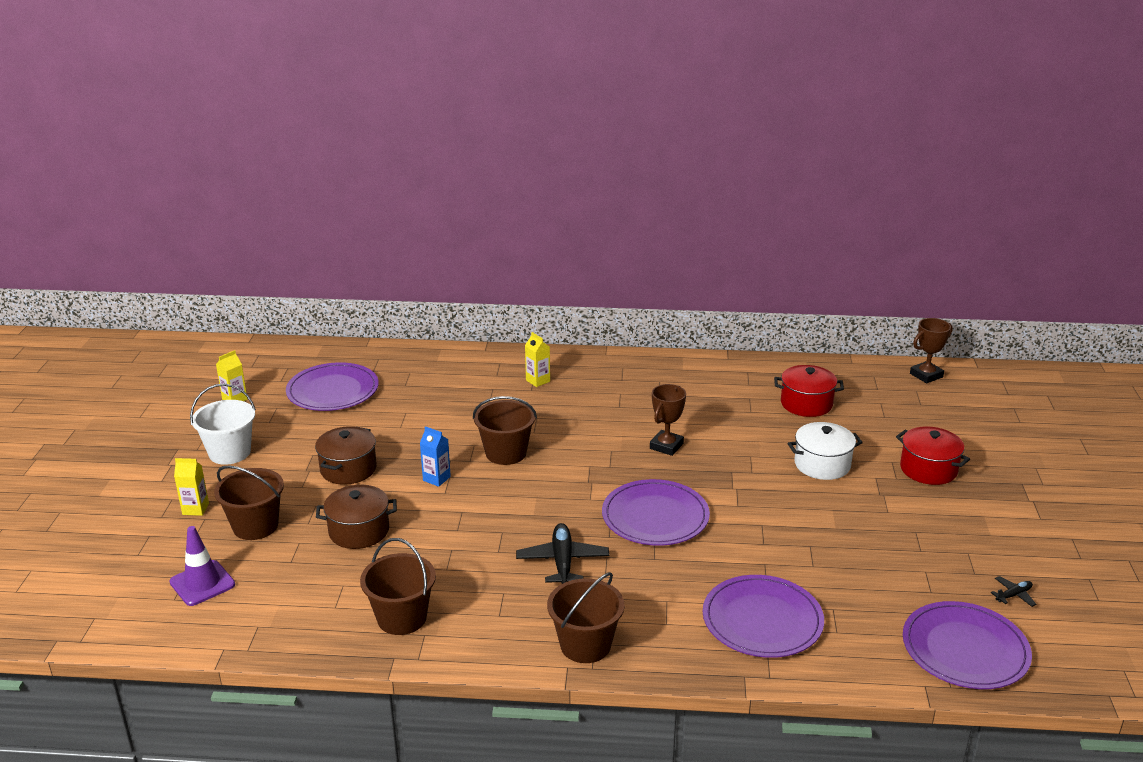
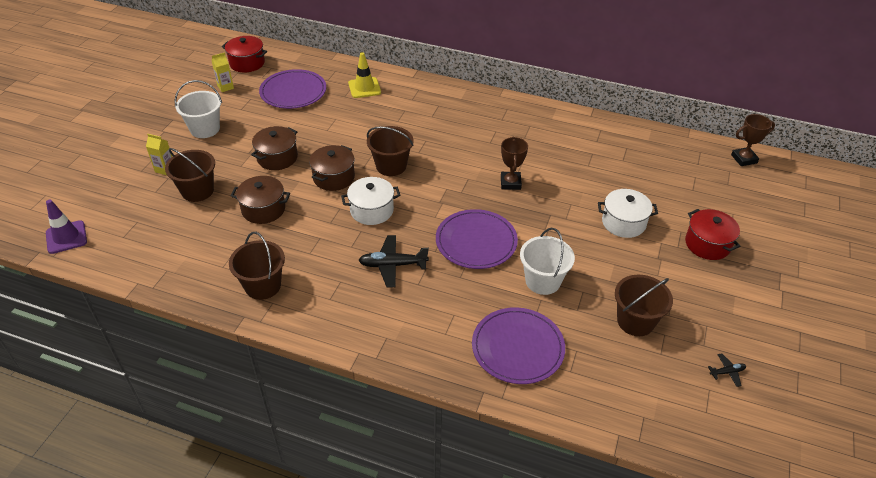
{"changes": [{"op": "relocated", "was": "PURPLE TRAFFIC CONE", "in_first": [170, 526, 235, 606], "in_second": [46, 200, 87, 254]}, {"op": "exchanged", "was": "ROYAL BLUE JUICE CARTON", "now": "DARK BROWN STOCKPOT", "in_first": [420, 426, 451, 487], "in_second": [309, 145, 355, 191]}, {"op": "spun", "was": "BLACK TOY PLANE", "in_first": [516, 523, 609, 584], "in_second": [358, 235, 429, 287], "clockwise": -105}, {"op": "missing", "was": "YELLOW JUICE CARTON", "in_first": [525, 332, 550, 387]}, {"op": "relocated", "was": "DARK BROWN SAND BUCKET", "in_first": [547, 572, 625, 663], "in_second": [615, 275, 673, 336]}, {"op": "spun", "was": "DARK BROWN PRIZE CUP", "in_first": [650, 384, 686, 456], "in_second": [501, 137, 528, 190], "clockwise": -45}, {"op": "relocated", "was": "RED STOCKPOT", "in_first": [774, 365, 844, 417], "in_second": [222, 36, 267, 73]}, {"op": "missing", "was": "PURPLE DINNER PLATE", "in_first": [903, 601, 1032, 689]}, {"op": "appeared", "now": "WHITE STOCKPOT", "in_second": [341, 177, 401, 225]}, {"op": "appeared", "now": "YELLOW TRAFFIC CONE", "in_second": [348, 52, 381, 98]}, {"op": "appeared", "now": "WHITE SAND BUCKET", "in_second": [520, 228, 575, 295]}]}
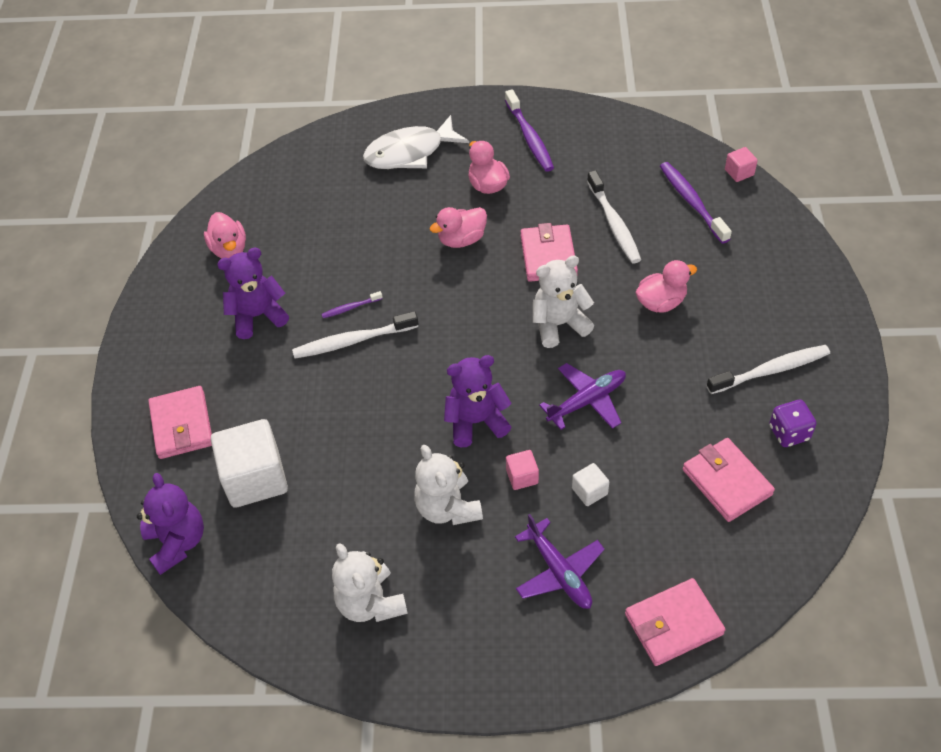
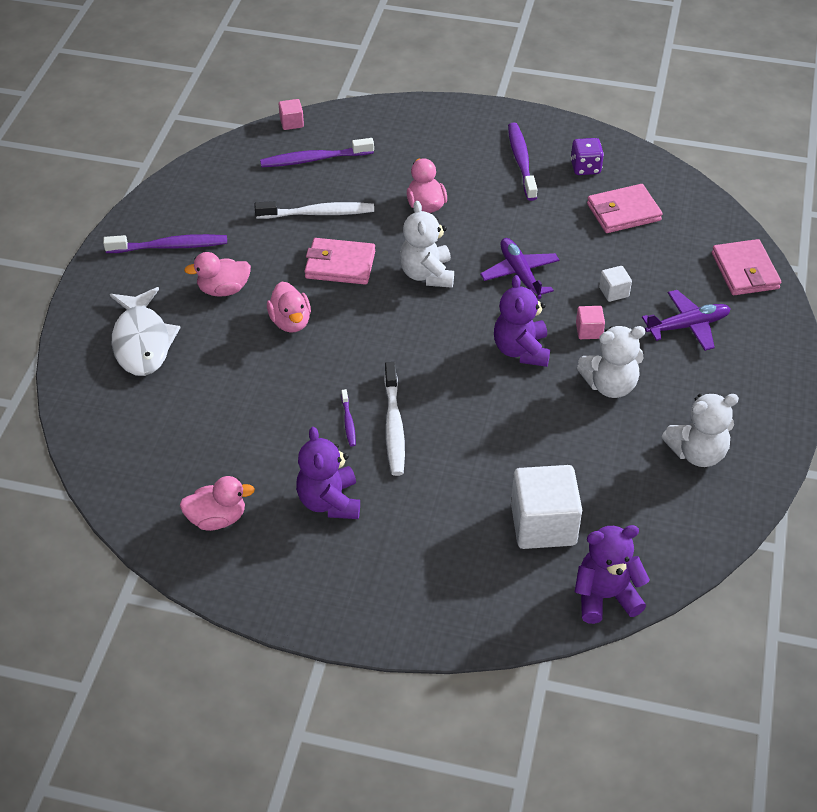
{"changes": [{"op": "missing", "was": "ROSE-PINK BILLFOLD", "in_first": [148, 386, 212, 459]}, {"op": "colour", "was": "WHITE DENTAL BRUSH", "now": "PURPLE DENTAL BRUSH", "in_first": [707, 345, 830, 394], "in_second": [508, 123, 537, 201]}]}
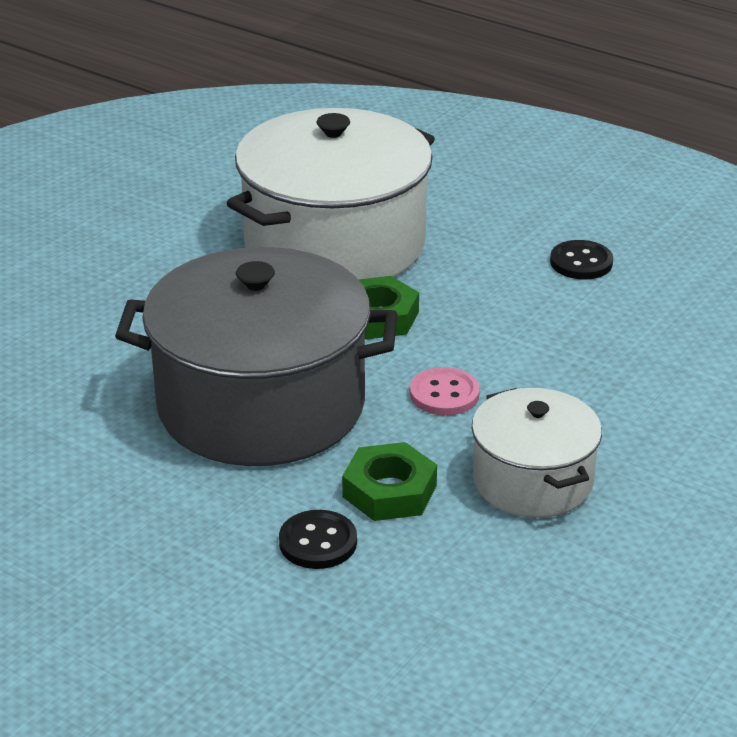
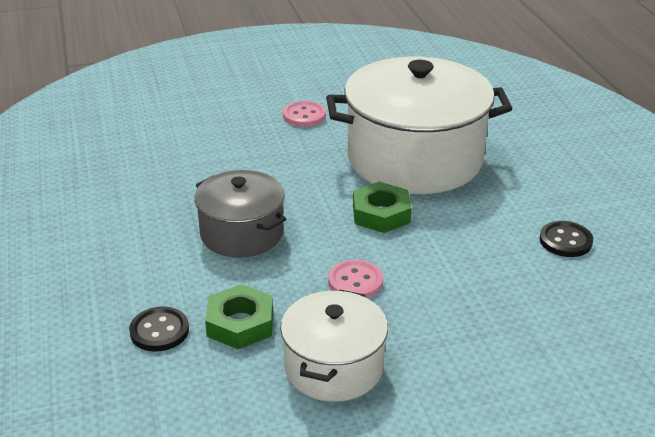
{"changes": [{"op": "size", "was": "GRAY STOCKPOT", "in_first": [115, 247, 398, 466], "in_second": [194, 170, 286, 258], "ratio": 0.55}, {"op": "appeared", "now": "ROSE-PINK SEWING BUTTON", "in_second": [283, 101, 326, 127]}]}
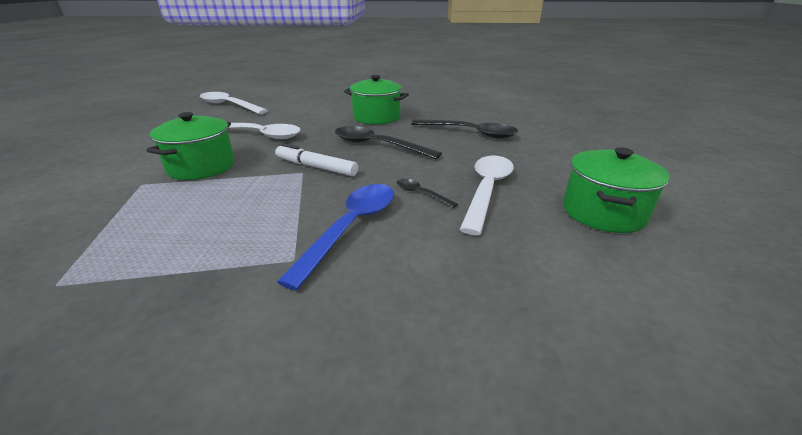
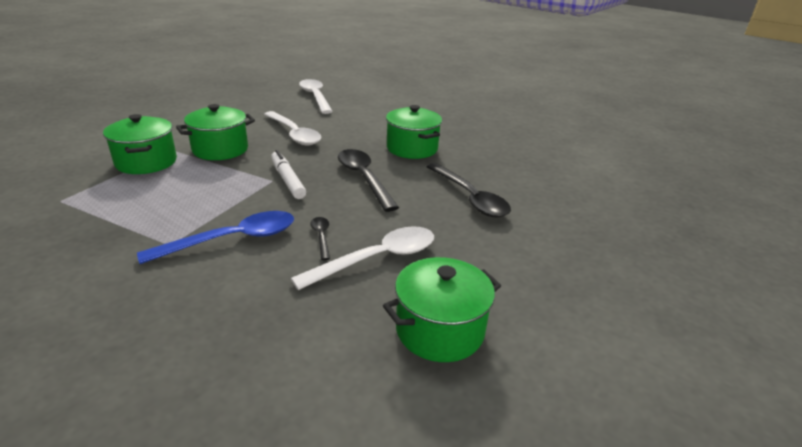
{"changes": [{"op": "appeared", "now": "EMERALD STOCKPOT", "in_second": [103, 114, 177, 174]}]}
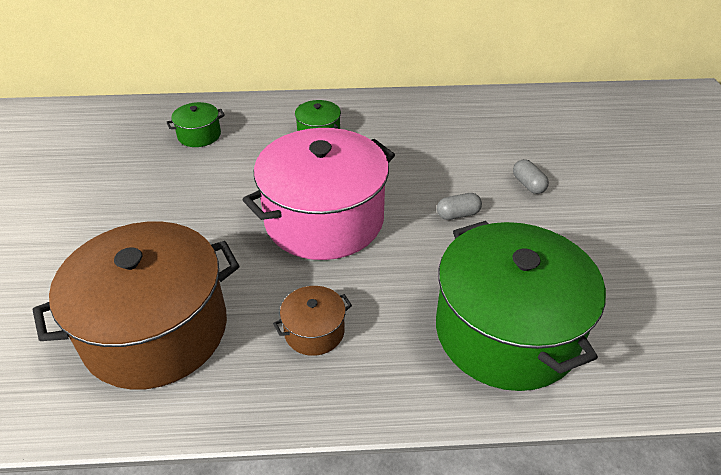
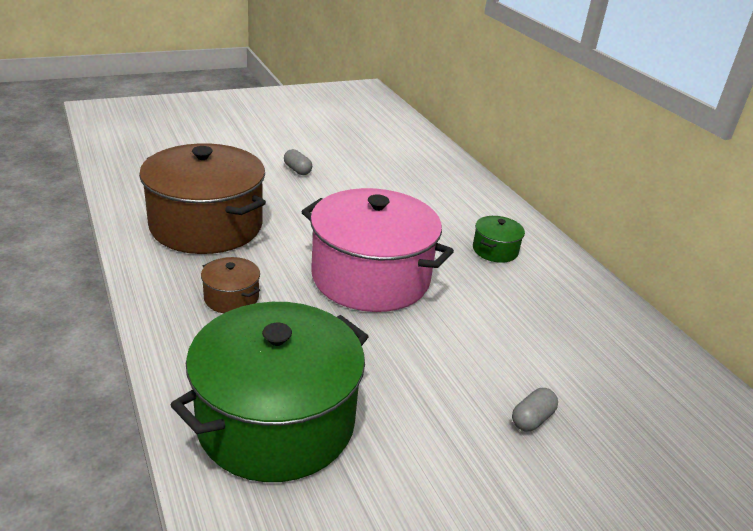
{"changes": [{"op": "missing", "was": "EMERALD STOCKPOT", "in_first": [166, 102, 225, 147]}, {"op": "relocated", "was": "GRAY PILL", "in_first": [437, 193, 482, 220], "in_second": [284, 149, 312, 175]}]}
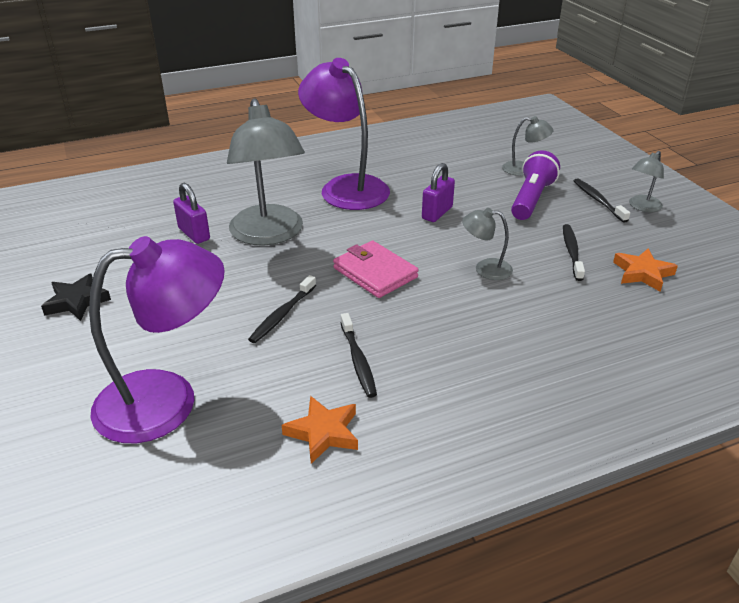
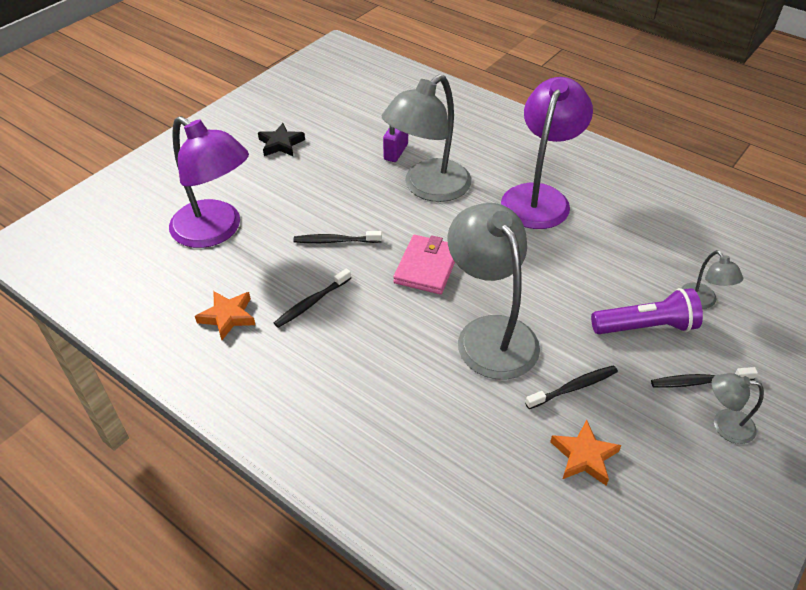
{"changes": [{"op": "missing", "was": "PURPLE SMALL LOCK", "in_first": [422, 163, 455, 222]}, {"op": "size", "was": "GRAY DESK LAMP", "in_first": [462, 208, 513, 280], "in_second": [447, 203, 540, 379], "ratio": 2.17}, {"op": "spun", "was": "BLACK DENTAL BRUSH", "in_first": [574, 178, 630, 223], "in_second": [651, 367, 758, 388], "clockwise": -135}]}
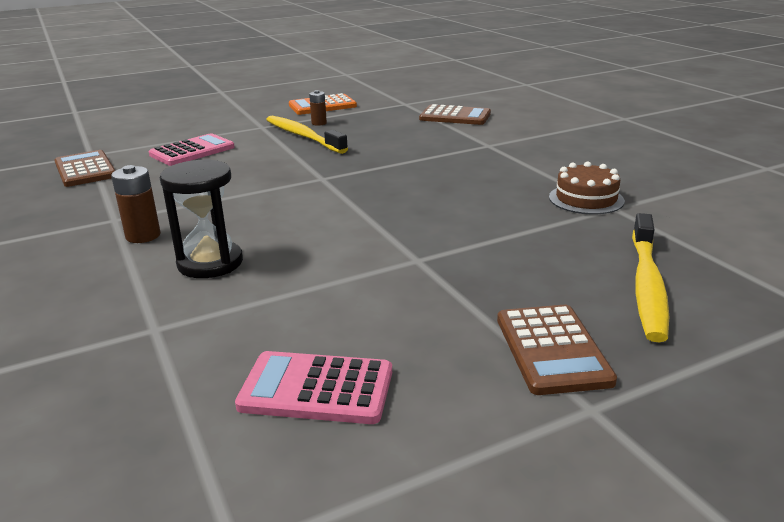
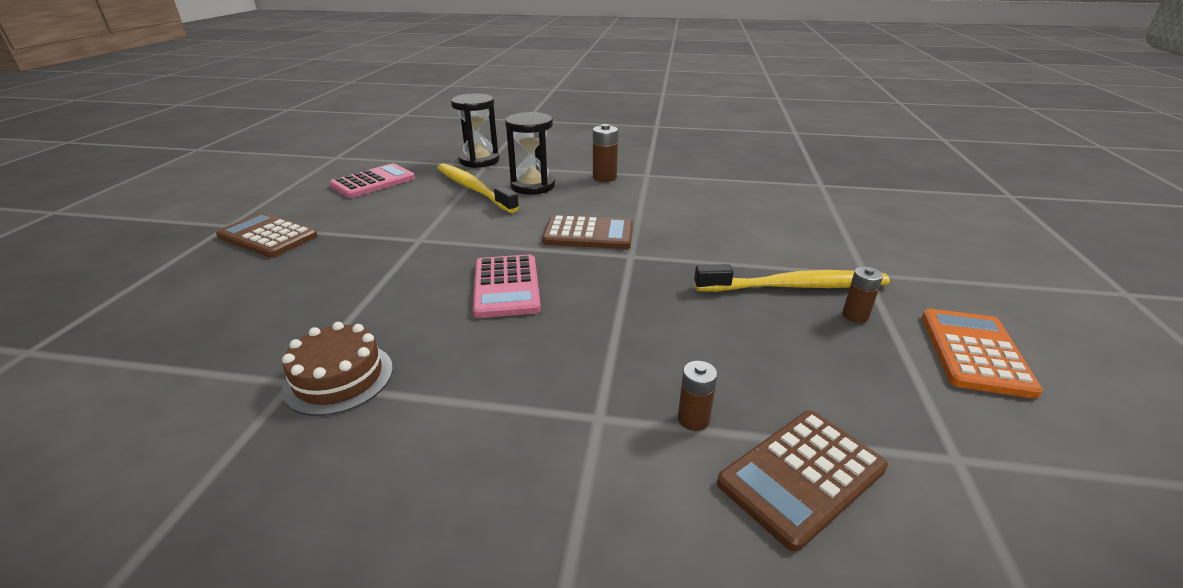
{"changes": [{"op": "relocated", "was": "DARK BROWN ADDING MACHINE", "in_first": [54, 150, 116, 187], "in_second": [542, 215, 633, 249]}, {"op": "relocated", "was": "ROSE-PINK ADDING MACHINE", "in_first": [149, 133, 235, 166], "in_second": [473, 254, 541, 318]}, {"op": "relocated", "was": "YELLOW DENTAL BRUSH", "in_first": [632, 213, 669, 342], "in_second": [437, 163, 519, 213]}, {"op": "appeared", "now": "BLACK HOURGLASS", "in_second": [451, 93, 500, 168]}, {"op": "appeared", "now": "DARK BROWN AA BATTERY", "in_second": [678, 361, 717, 431]}]}
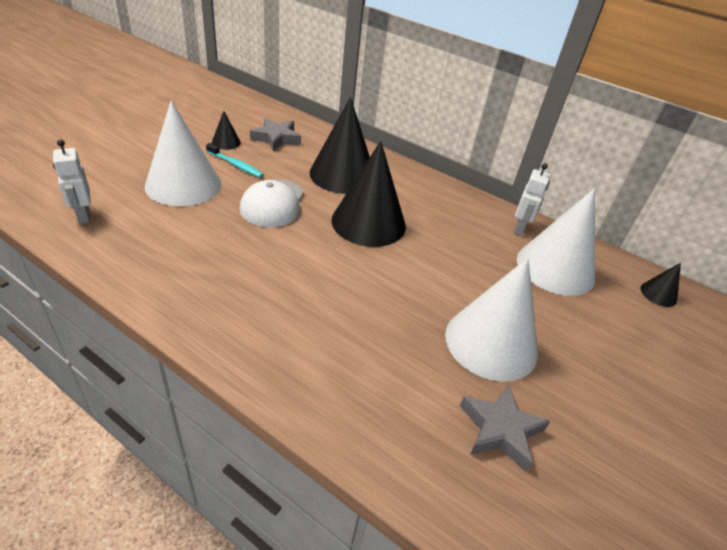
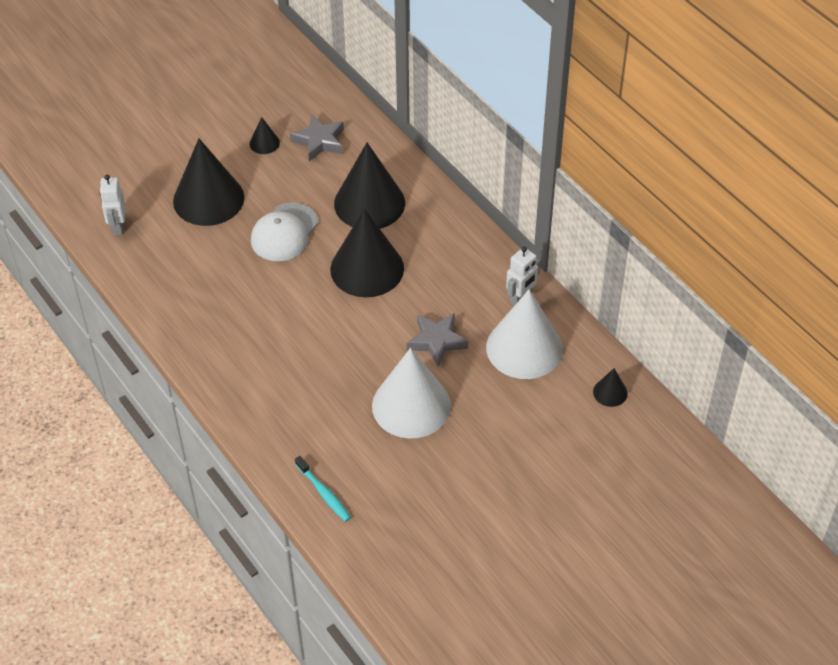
{"changes": [{"op": "colour", "was": "WHITE SOLID CONE", "now": "BLACK SOLID CONE", "in_first": [145, 100, 222, 206], "in_second": [173, 139, 244, 226]}, {"op": "relocated", "was": "TURQUOISE DENTAL BRUSH", "in_first": [206, 143, 264, 178], "in_second": [295, 456, 351, 522]}, {"op": "relocated", "was": "GRAY STAR SHAPE", "in_first": [460, 384, 551, 472], "in_second": [406, 313, 468, 367]}]}
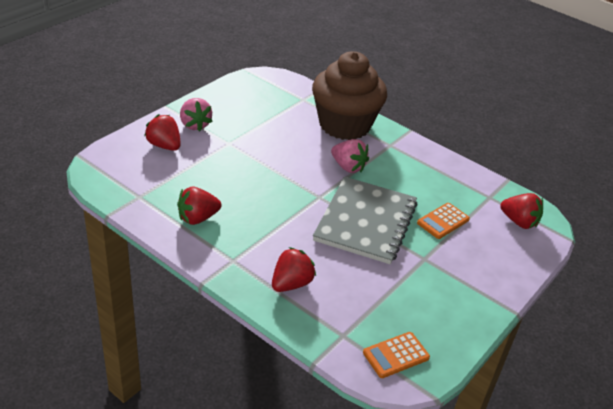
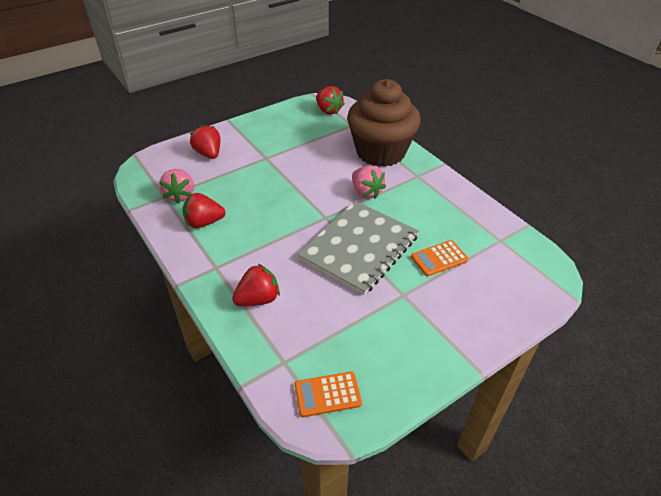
{"changes": [{"op": "relocated", "was": "ROSE-PINK BERRY", "in_first": [180, 98, 213, 131], "in_second": [159, 169, 194, 203]}, {"op": "relocated", "was": "RED BERRY", "in_first": [500, 193, 543, 229], "in_second": [316, 86, 345, 115]}]}
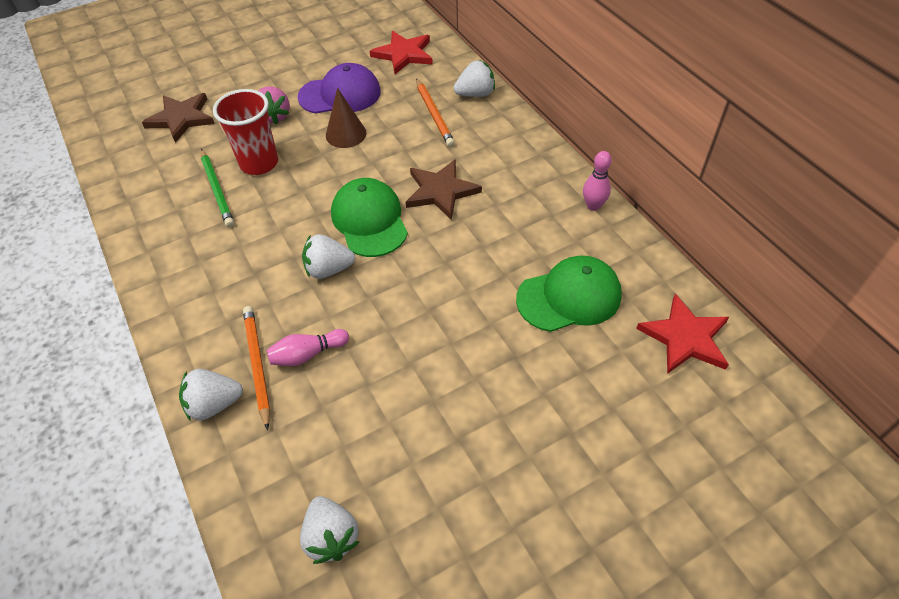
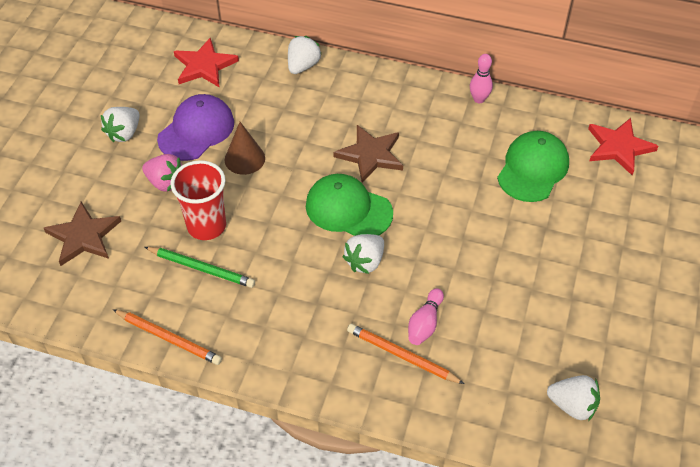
{"changes": [{"op": "relocated", "was": "WHITE BERRY", "in_first": [179, 369, 243, 421], "in_second": [101, 107, 140, 143]}, {"op": "relocated", "was": "BRIGHT ORANGE WOODEN PENCIL", "in_first": [416, 78, 455, 147], "in_second": [112, 309, 222, 365]}]}
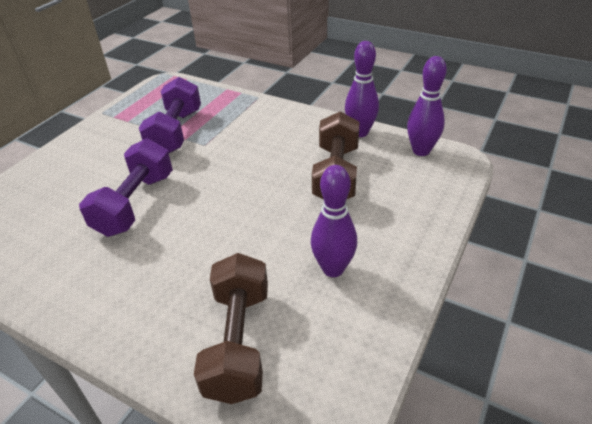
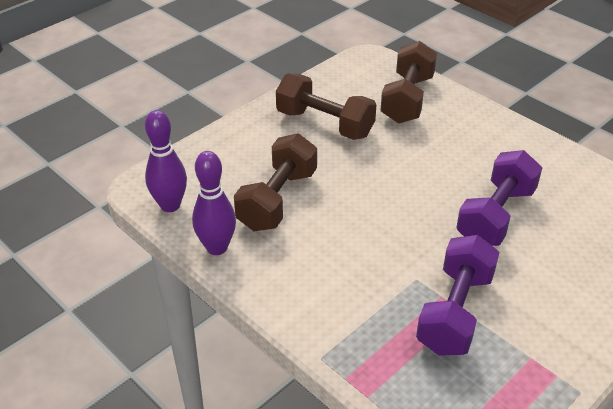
{"changes": [{"op": "exchanged", "was": "PURPLE BOWLING PIN", "now": "DARK BROWN FREE WEIGHT", "in_first": [311, 165, 357, 277], "in_second": [276, 73, 377, 140]}]}
